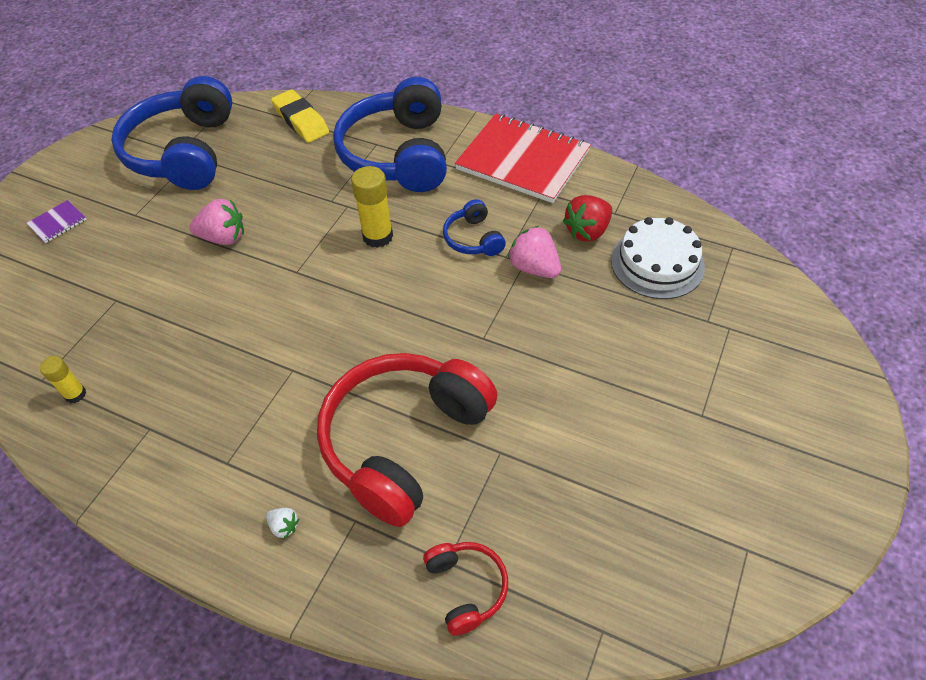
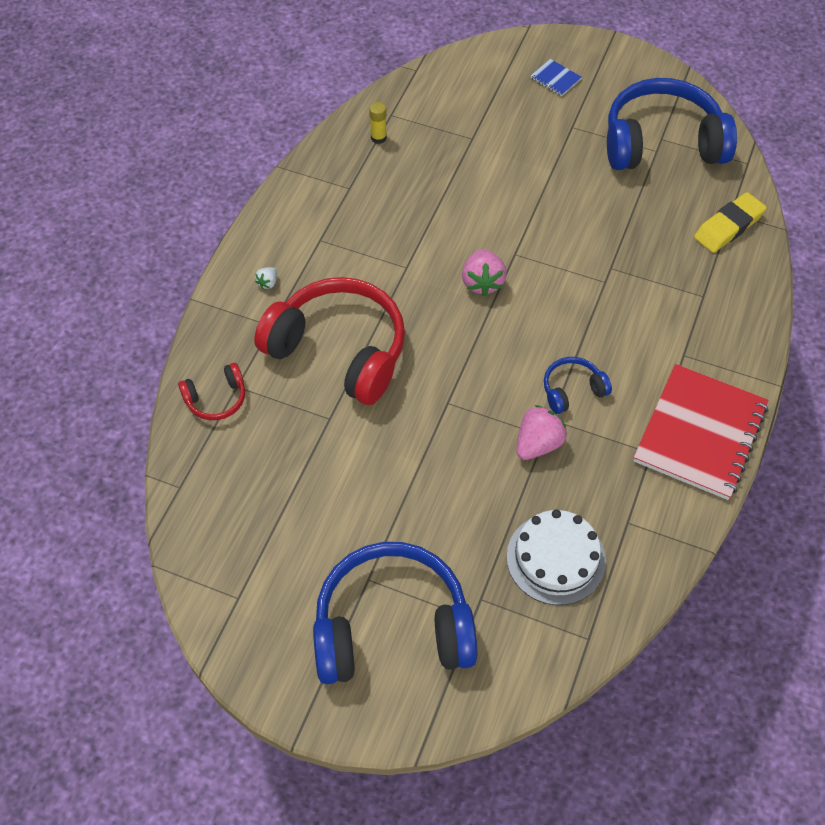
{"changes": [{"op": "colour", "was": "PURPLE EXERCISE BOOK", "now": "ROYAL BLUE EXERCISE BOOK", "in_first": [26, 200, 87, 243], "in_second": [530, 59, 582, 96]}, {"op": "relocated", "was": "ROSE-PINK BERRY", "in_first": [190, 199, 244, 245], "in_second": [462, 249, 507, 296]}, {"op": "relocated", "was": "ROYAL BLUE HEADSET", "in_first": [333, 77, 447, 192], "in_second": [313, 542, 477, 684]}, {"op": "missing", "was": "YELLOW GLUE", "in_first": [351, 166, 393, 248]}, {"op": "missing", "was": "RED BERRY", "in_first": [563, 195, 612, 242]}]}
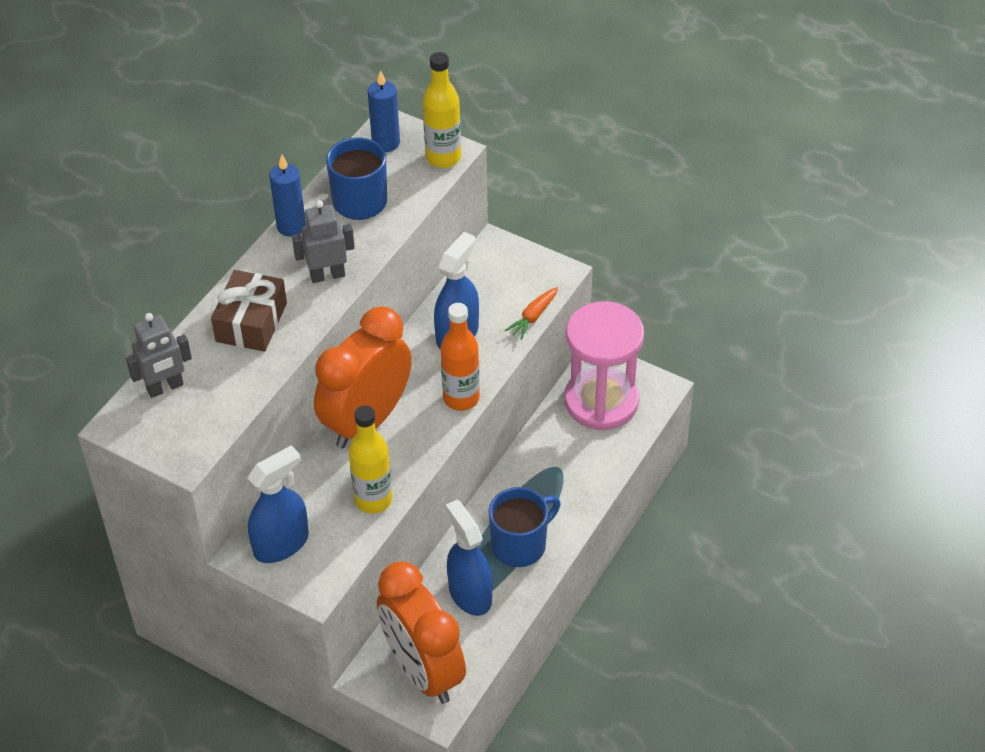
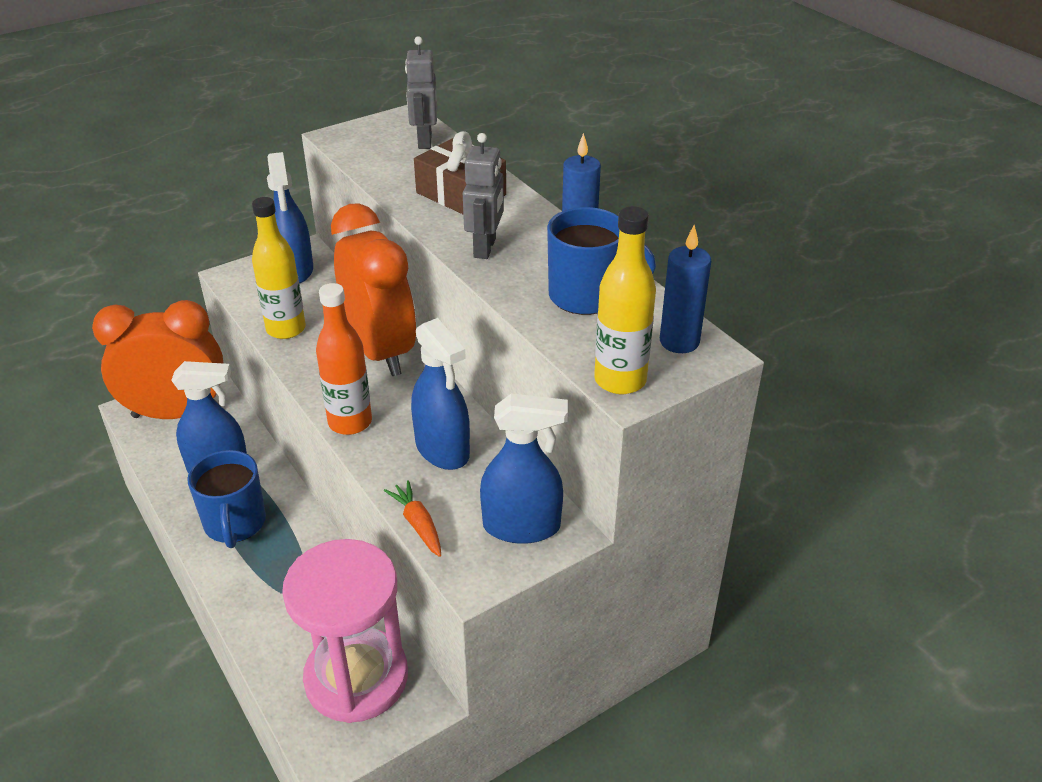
{"changes": [{"op": "appeared", "now": "ROYAL BLUE SPRAY CLEANER", "in_second": [480, 394, 568, 544]}]}
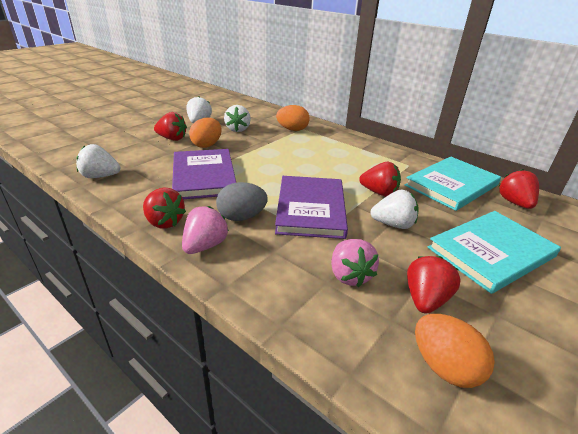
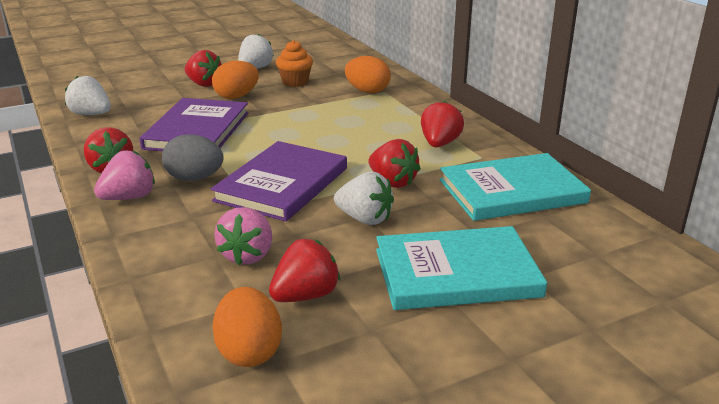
{"changes": [{"op": "exchanged", "was": "WHITE BERRY", "now": "BRIGHT ORANGE MUFFIN", "in_first": [224, 105, 251, 132], "in_second": [276, 40, 313, 87]}, {"op": "relocated", "was": "RED BERRY", "in_first": [498, 169, 539, 209], "in_second": [421, 101, 464, 147]}]}
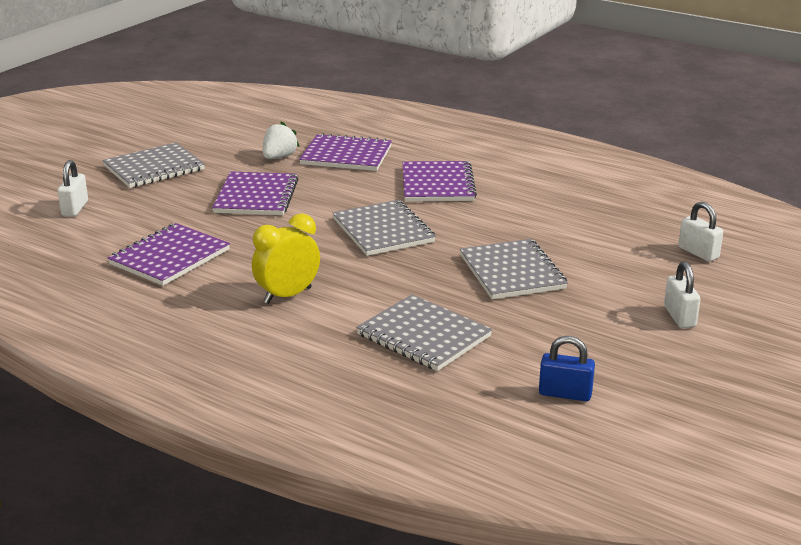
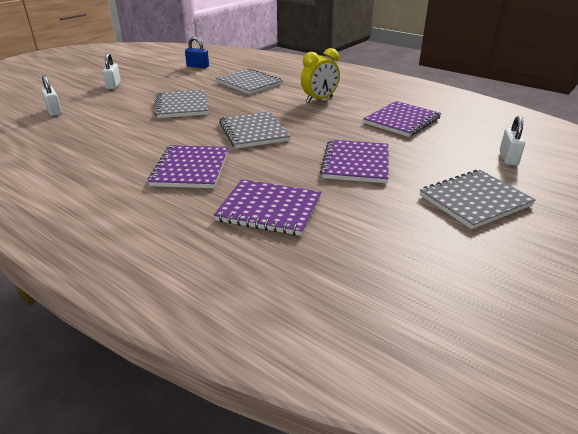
{"changes": [{"op": "missing", "was": "WHITE BERRY", "in_first": [263, 121, 300, 159]}]}
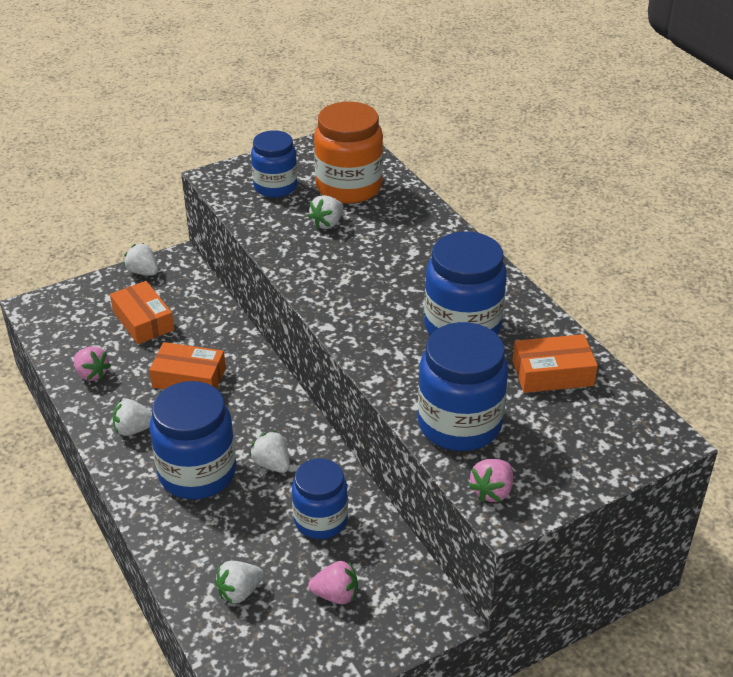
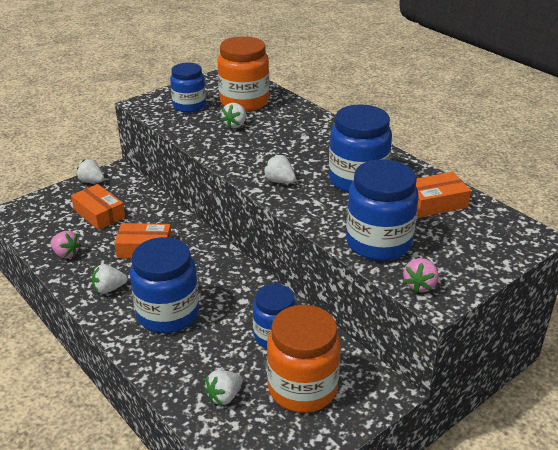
{"changes": [{"op": "relocated", "was": "WHITE BERRY", "in_first": [250, 431, 290, 473], "in_second": [263, 155, 296, 183]}, {"op": "exchanged", "was": "ROSE-PINK BERRY", "now": "BRIGHT ORANGE PRESERVE JAR", "in_first": [308, 561, 358, 604], "in_second": [267, 305, 341, 413]}]}
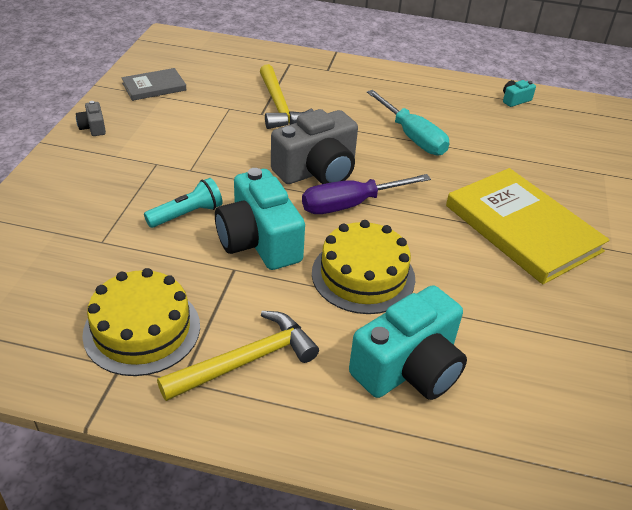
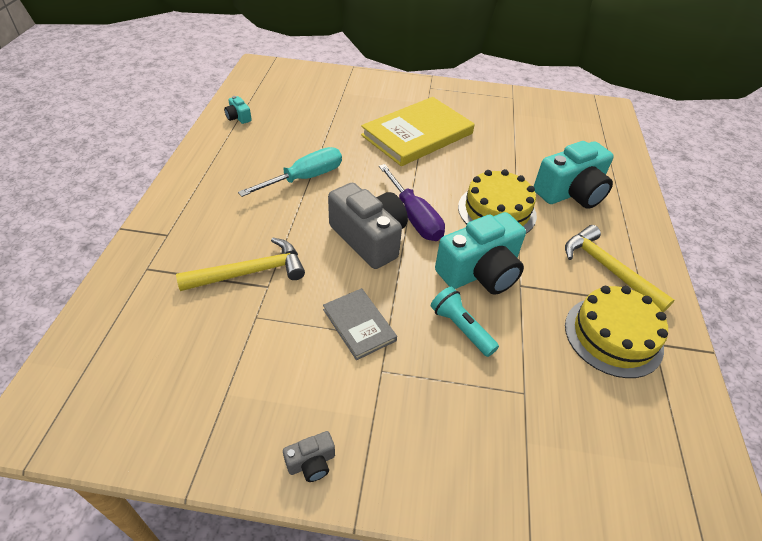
{"changes": [{"op": "relocated", "was": "GRAY HARDBACK", "in_first": [121, 68, 186, 101], "in_second": [323, 288, 397, 360]}, {"op": "spun", "was": "TURQUOISE PHOTO CAMERA", "in_first": [349, 285, 467, 400], "in_second": [533, 141, 614, 209], "clockwise": 105}]}
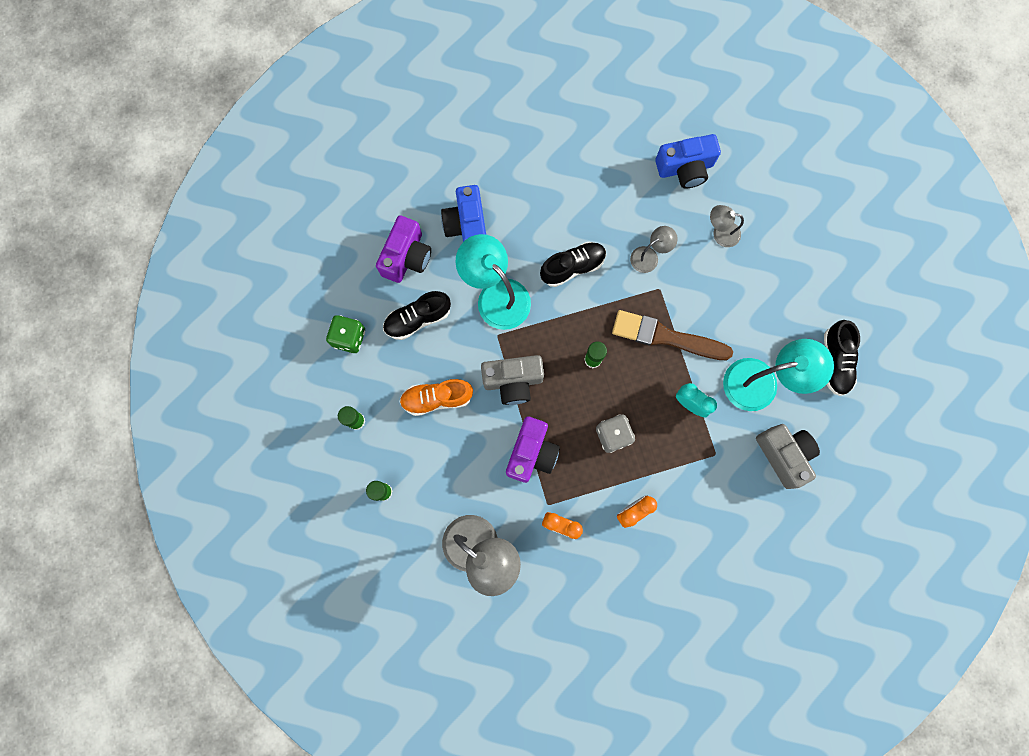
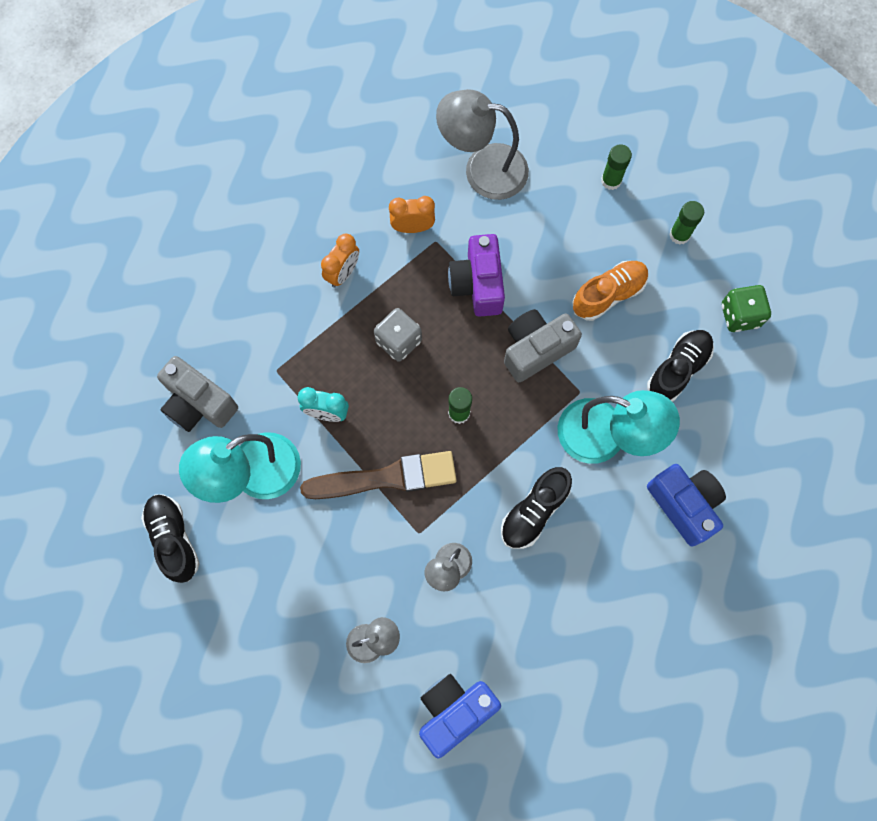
{"changes": [{"op": "missing", "was": "PURPLE PHOTO CAMERA", "in_first": [376, 215, 431, 283]}]}
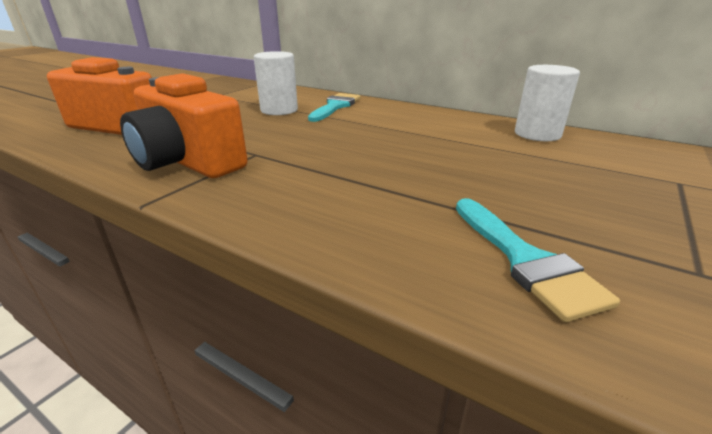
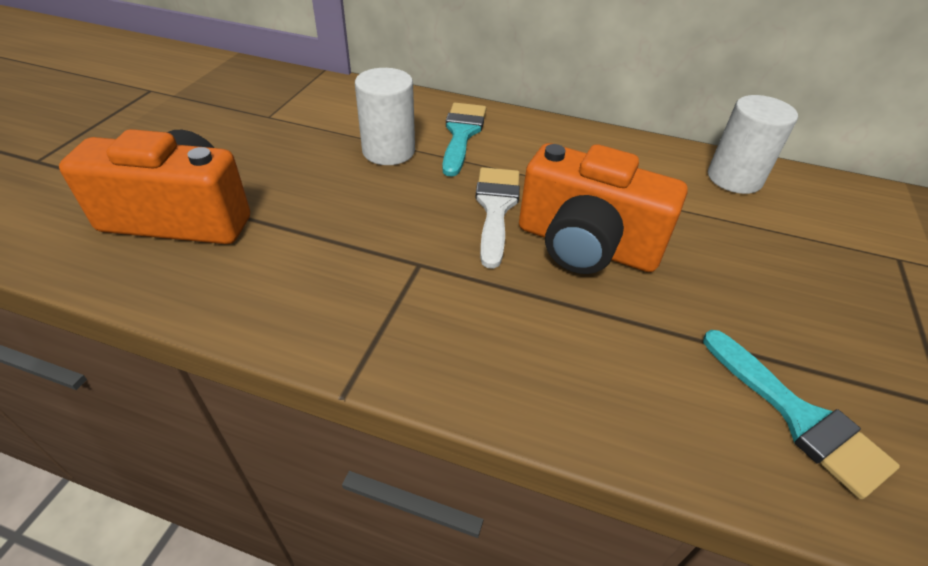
{"changes": [{"op": "relocated", "was": "BRIGHT ORANGE PHOTO CAMERA", "in_first": [120, 73, 248, 178], "in_second": [519, 143, 688, 274]}, {"op": "appeared", "now": "WHITE PAINTBRUSH", "in_second": [475, 167, 520, 269]}]}
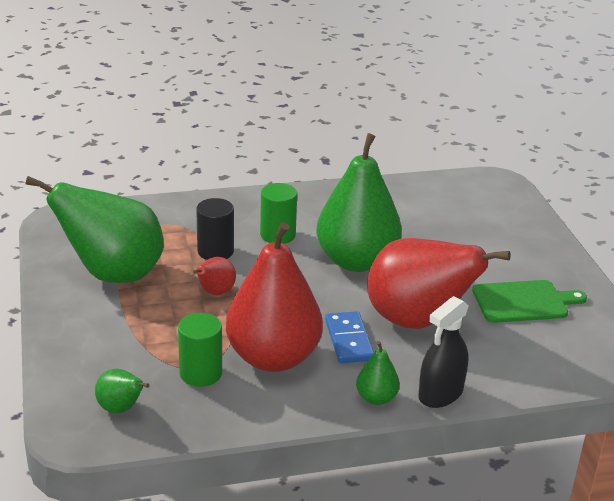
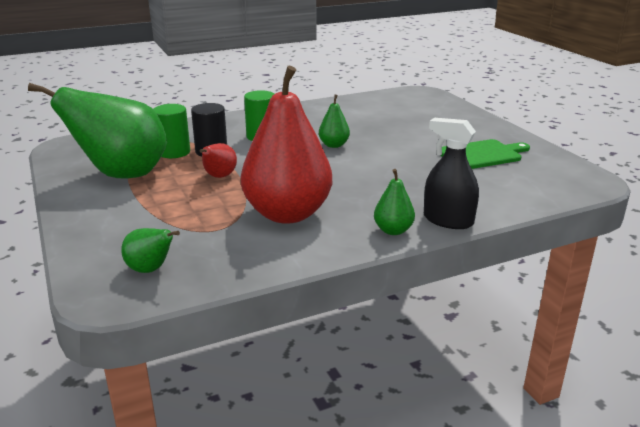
{"changes": [{"op": "relocated", "was": "EMERALD CYLINDER", "in_first": [178, 313, 222, 387], "in_second": [153, 104, 190, 158]}, {"op": "size", "was": "EMERALD TOY PEAR", "in_first": [316, 133, 402, 272], "in_second": [319, 94, 350, 148], "ratio": 0.43}, {"op": "missing", "was": "ROYAL BLUE DOMINO", "in_first": [325, 311, 374, 363]}, {"op": "missing", "was": "RED TOY PEAR", "in_first": [367, 238, 511, 329]}, {"op": "spun", "was": "BLACK SPRAY CLEANER", "in_first": [418, 296, 469, 408], "in_second": [424, 118, 479, 229], "clockwise": 90}]}
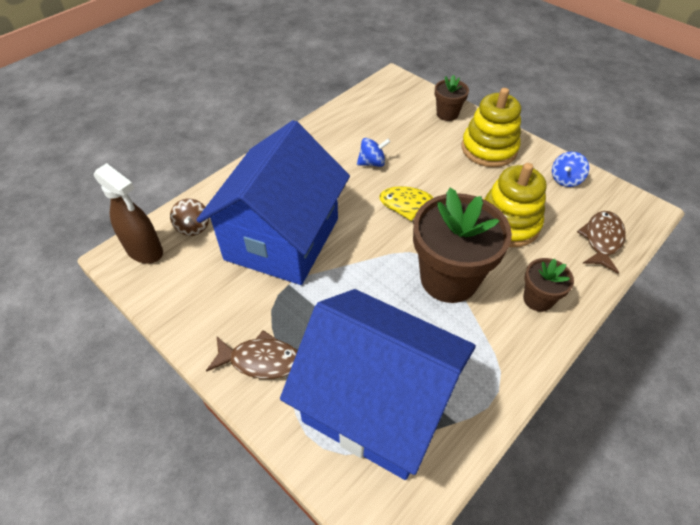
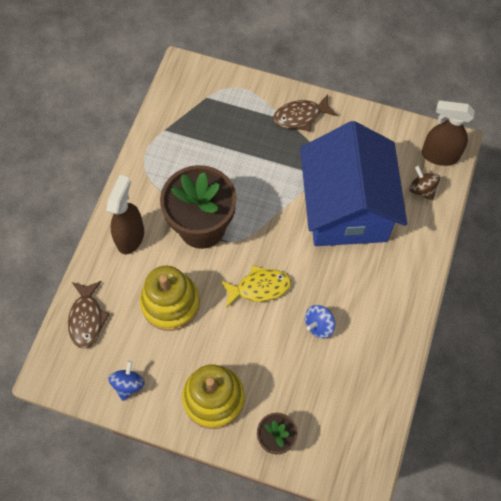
{"changes": [{"op": "missing", "was": "ROYAL BLUE HOUSE", "in_first": [280, 289, 476, 480]}, {"op": "exchanged", "was": "DARK BROWN POTTED PLANT", "now": "DARK BROWN SPRAY CLEANER", "in_first": [523, 258, 574, 312], "in_second": [106, 175, 144, 254]}]}
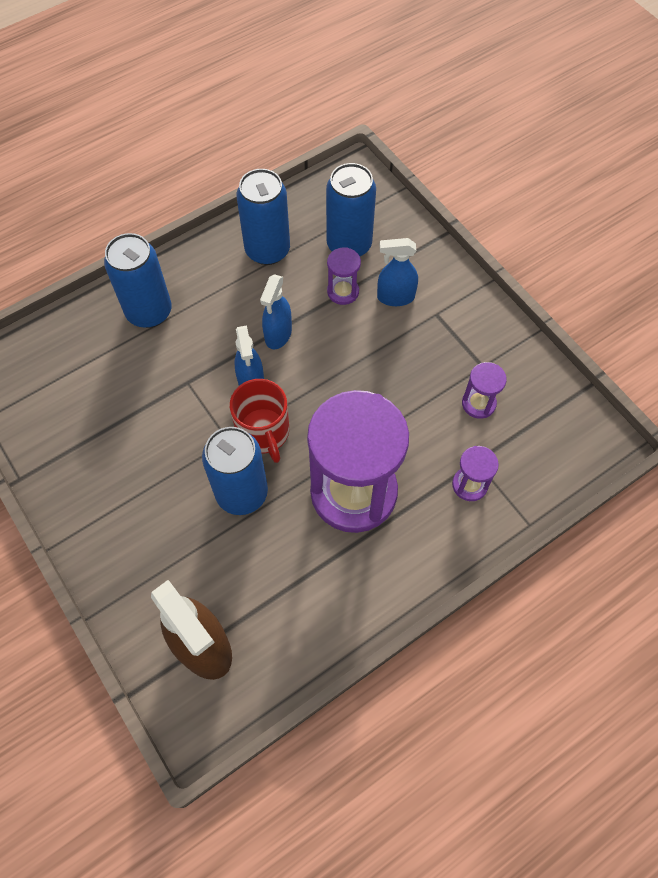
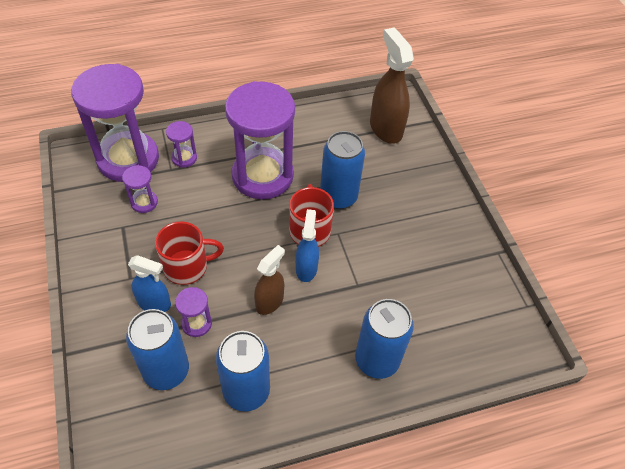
{"changes": [{"op": "colour", "was": "ROYAL BLUE SPRAY CLEANER", "now": "DARK BROWN SPRAY CLEANER", "in_first": [260, 274, 292, 349], "in_second": [254, 245, 285, 315]}, {"op": "appeared", "now": "PURPLE HOURGLASS", "in_second": [71, 64, 159, 182]}, {"op": "appeared", "now": "RED MUG", "in_second": [155, 222, 224, 285]}]}
